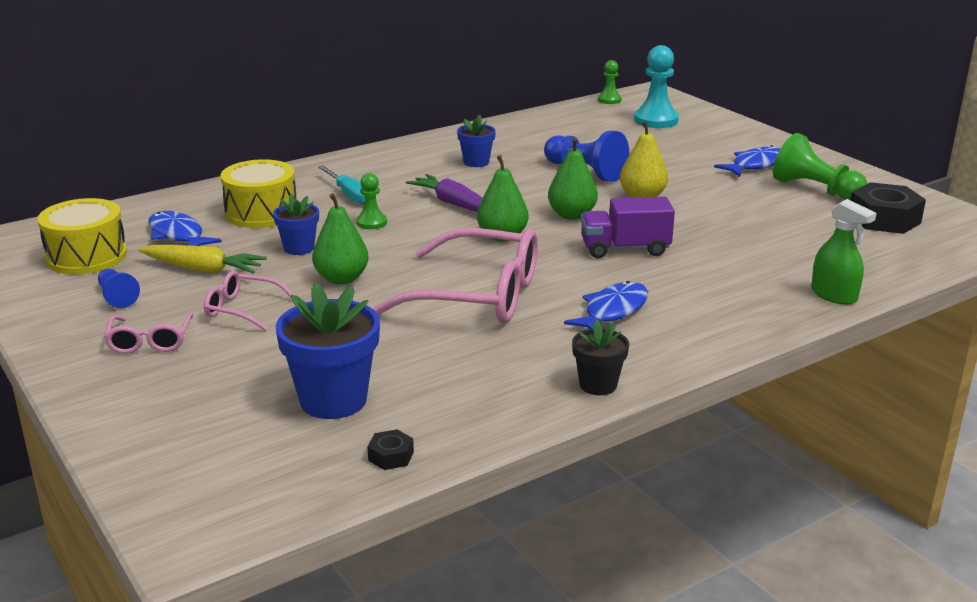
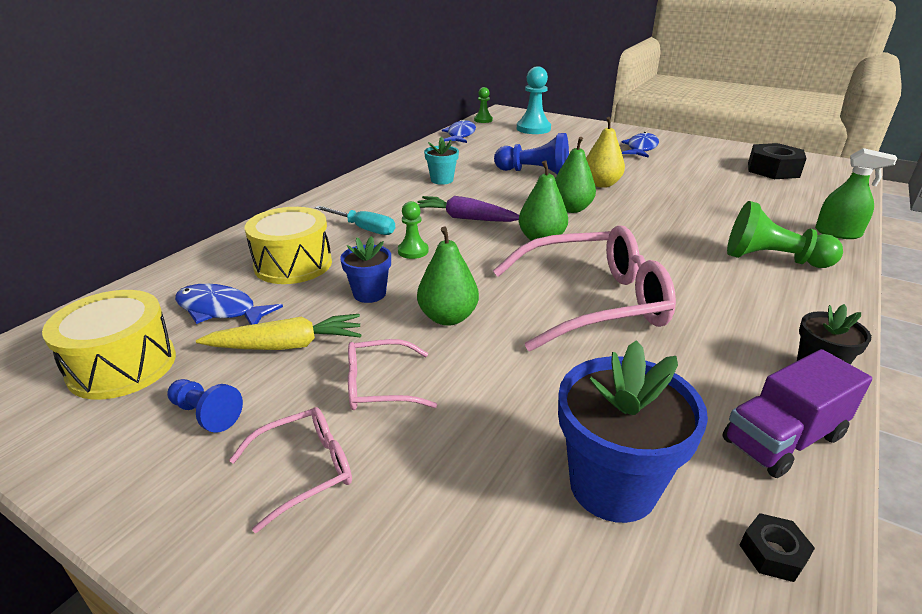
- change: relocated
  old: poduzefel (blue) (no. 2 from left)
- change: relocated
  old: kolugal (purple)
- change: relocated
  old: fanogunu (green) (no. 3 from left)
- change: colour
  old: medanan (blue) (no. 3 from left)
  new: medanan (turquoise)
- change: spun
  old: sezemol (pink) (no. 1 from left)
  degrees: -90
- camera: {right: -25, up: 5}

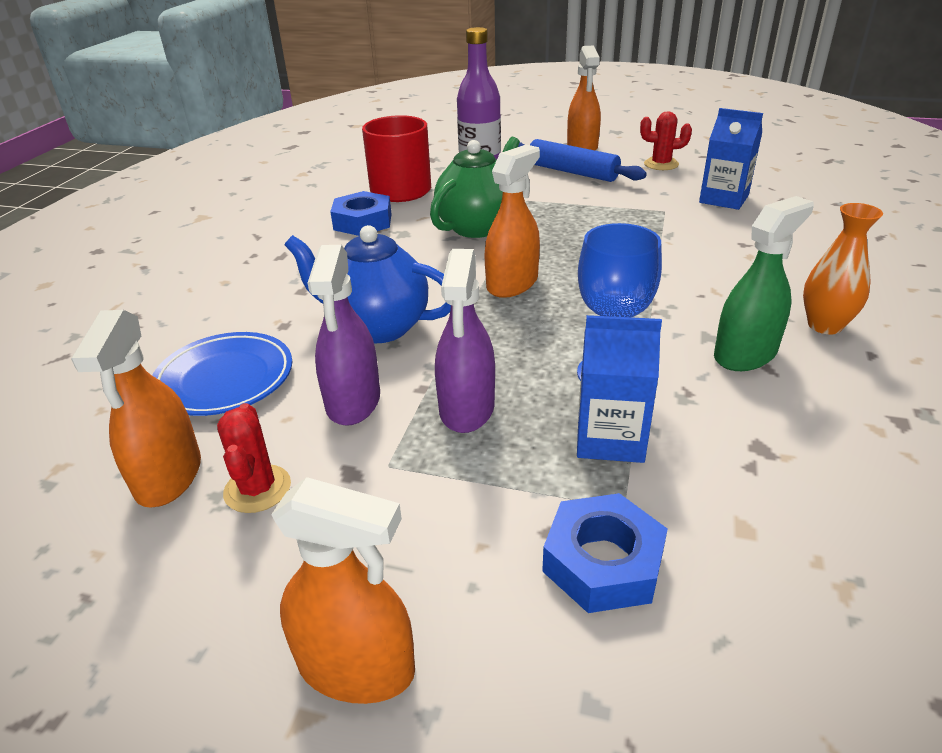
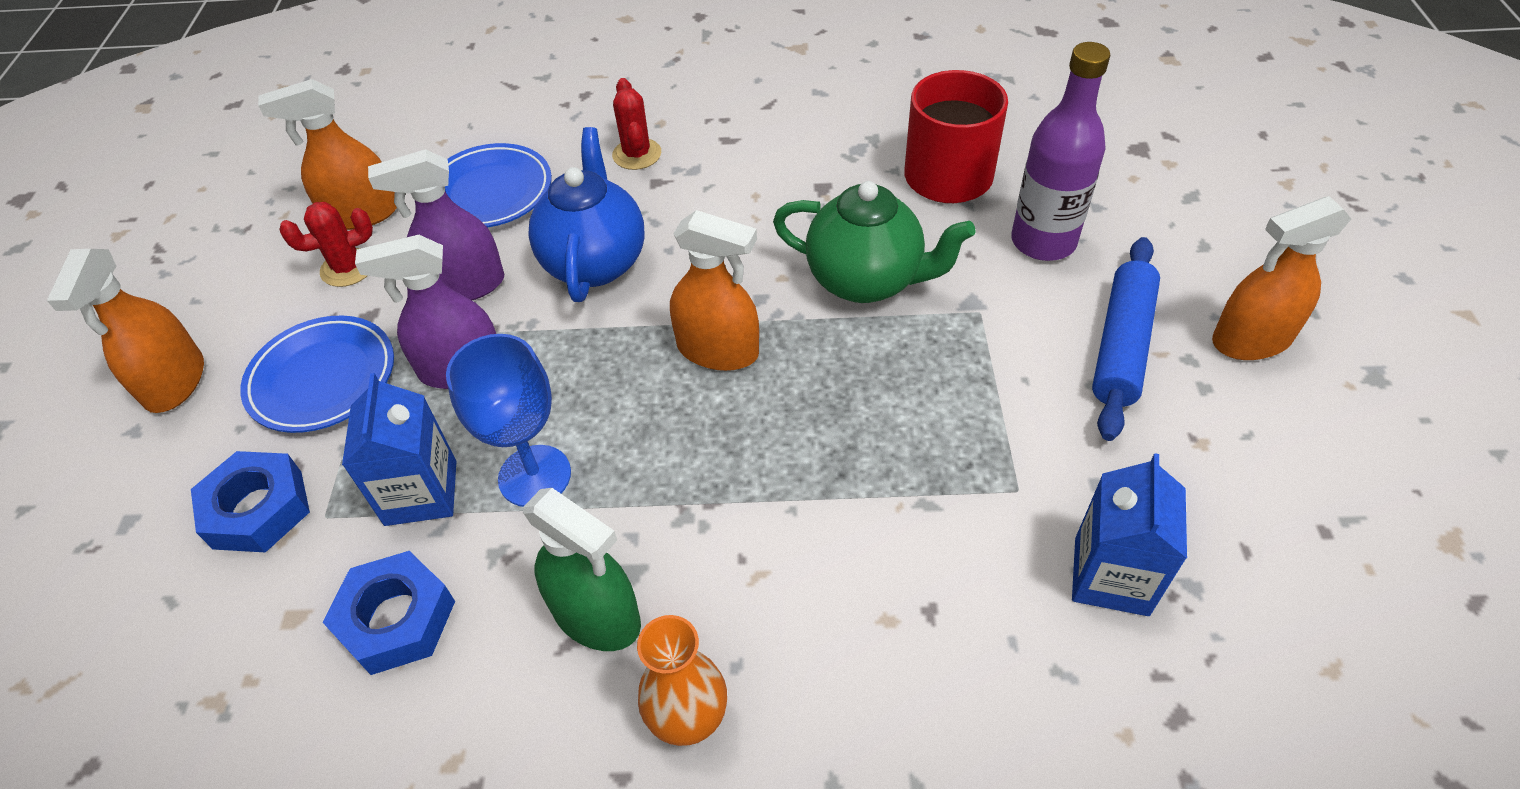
- change: appeared
  new: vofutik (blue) (no. 1 from left)
- change: relocated
  old: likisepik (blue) (no. 1 from left in the first image)
  new: likisepik (blue) (no. 2 from left)
- change: relocated
  old: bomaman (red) (no. 2 from left)
- camera: {right: 75, up: 15}

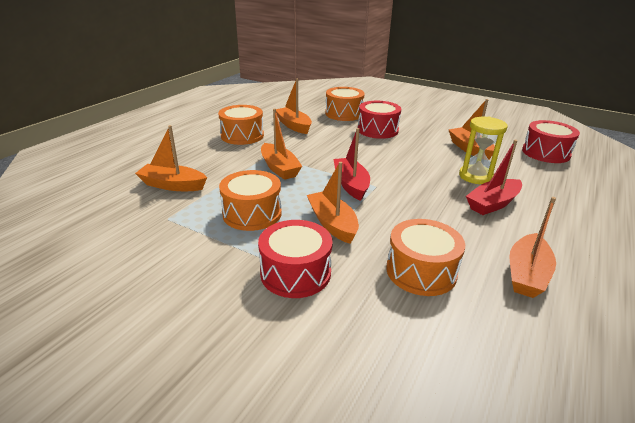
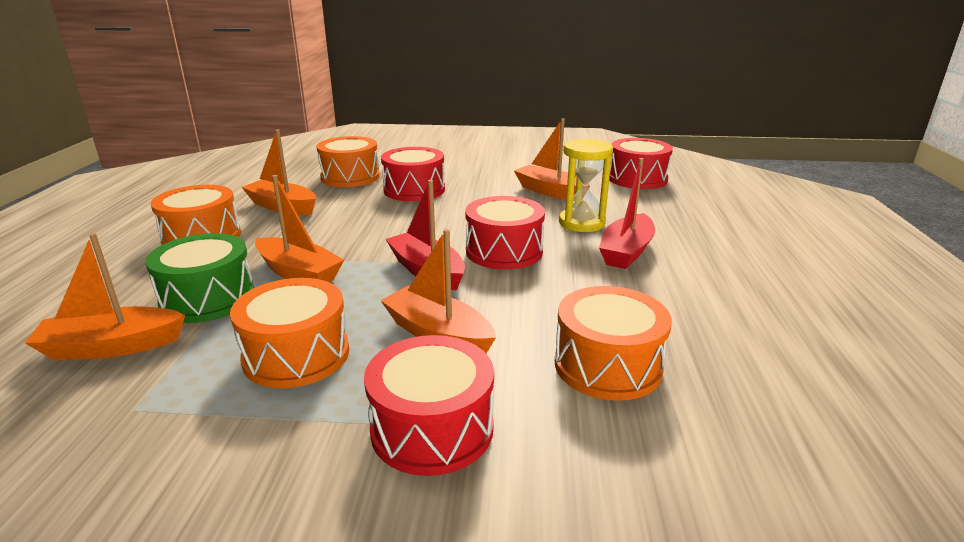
- change: missing
  old: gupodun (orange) (no. 6 from left)
- change: appeared
  new: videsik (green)
- change: appeared
  new: videsik (red) (no. 3 from left)
- camera: {right: -25, up: -5}

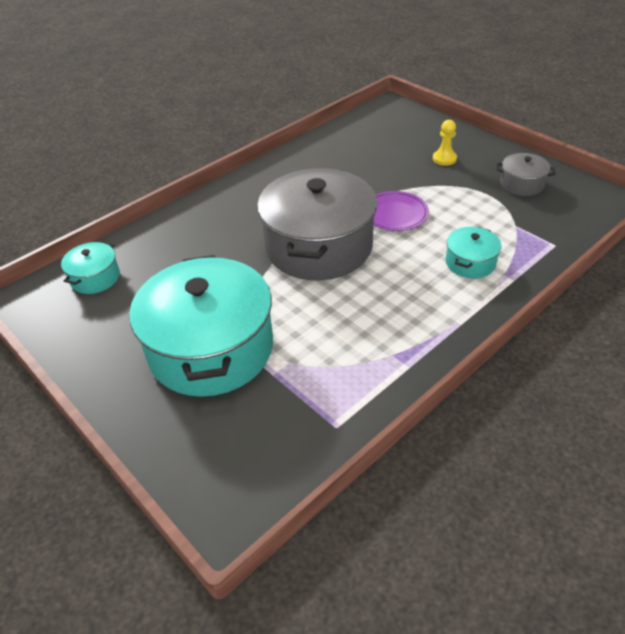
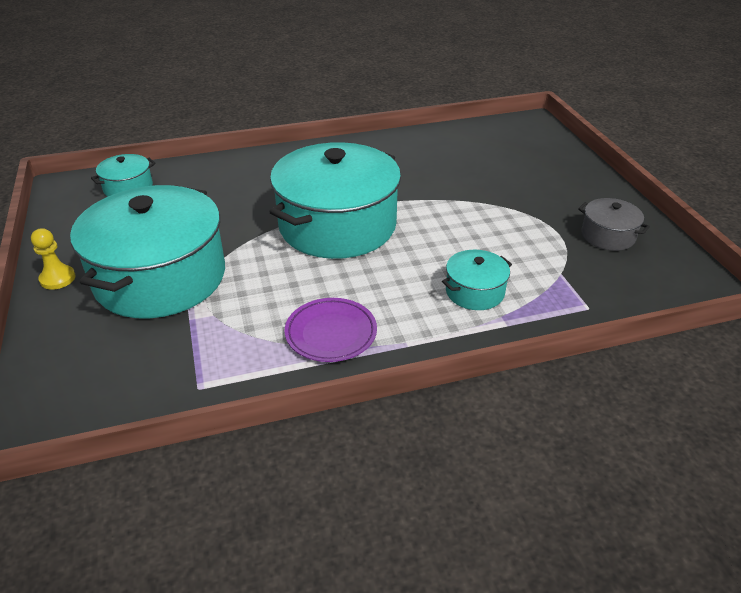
- change: relocated
  old: vofutik (purple)
- change: relocated
  old: fanogunu (yellow)
- change: colour
  old: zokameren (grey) (no. 1 from left)
  new: zokameren (turquoise) (no. 3 from left)
- camera: {right: 25, up: -5}

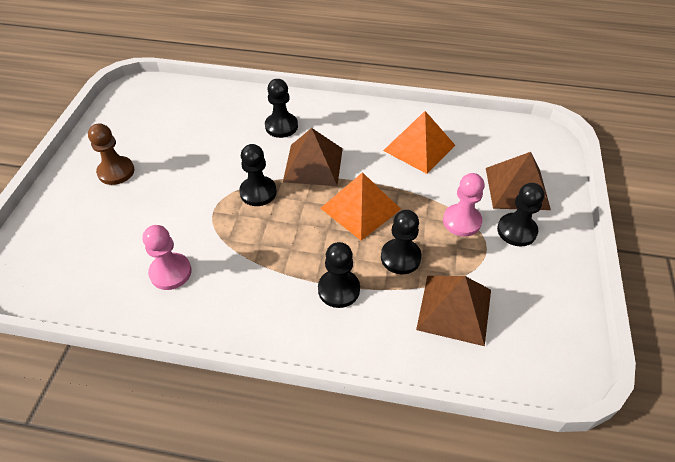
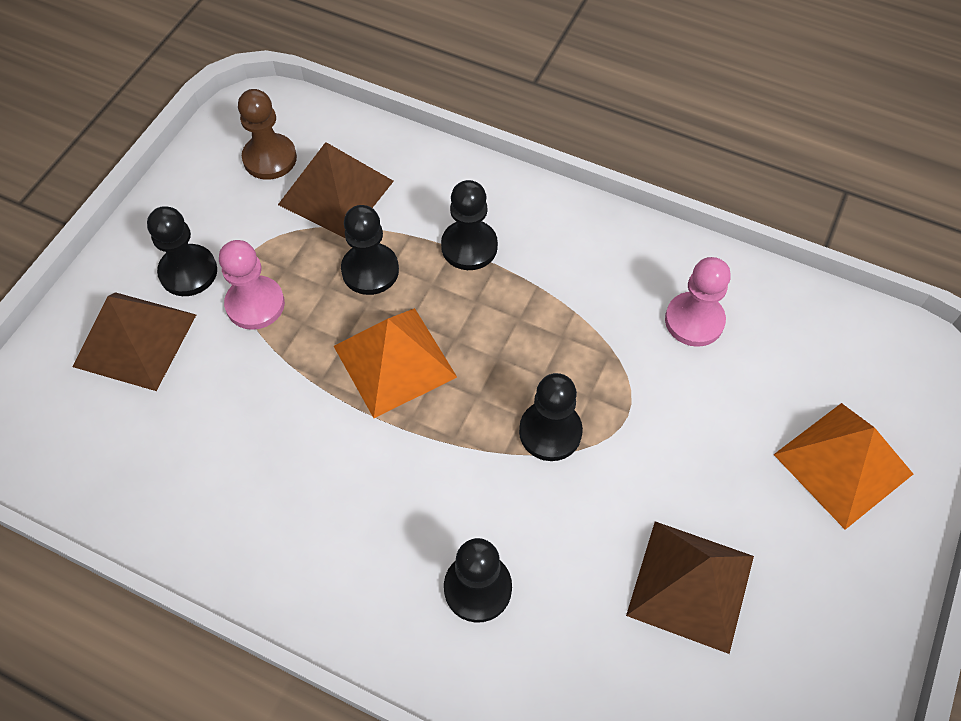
- change: relocated
  old: fanogunu (brown)
- change: relocated
  old: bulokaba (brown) (no. 1 from left in the first image)
  new: bulokaba (brown) (no. 3 from left)
- change: relocated
  old: bulokaba (orange) (no. 2 from left)
- camera: {right: -165, up: 10}

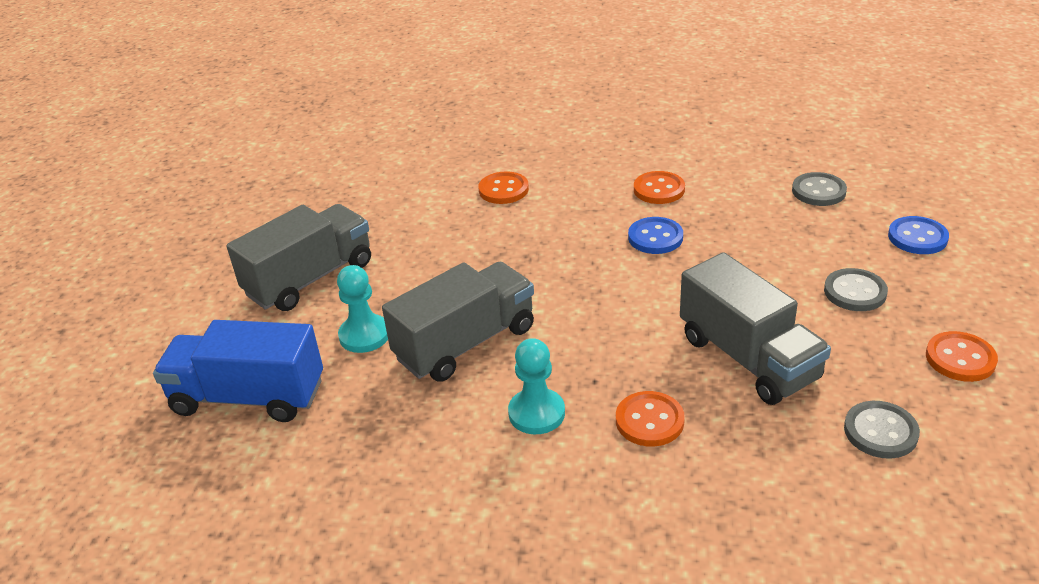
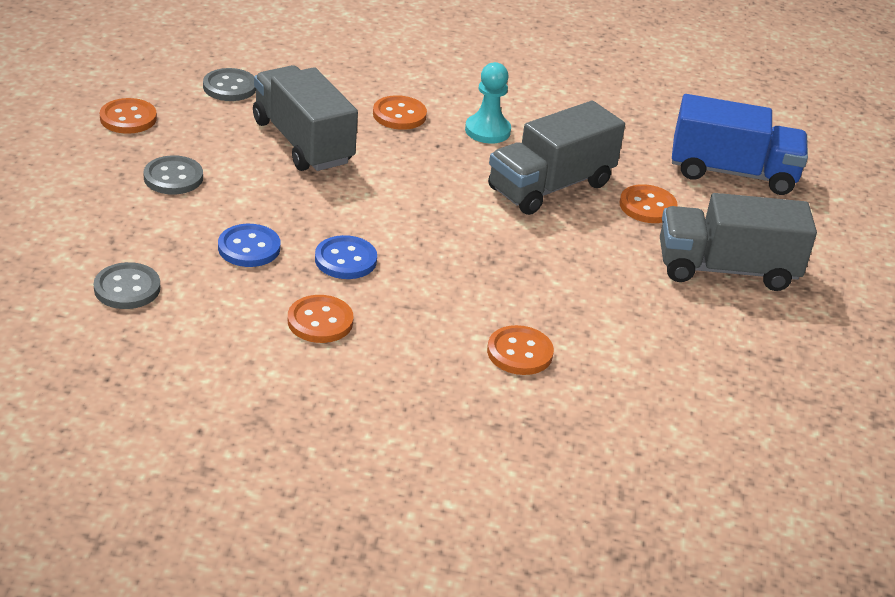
- change: relocated
  old: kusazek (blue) (no. 2 from left in the first image)
  new: kusazek (blue) (no. 1 from left)
- change: exchanged
  old: fanogunu (turquoise) (no. 1 from left)
  new: kusazek (orange) (no. 5 from left)
- change: spun
  old: kolugal (grey) (no. 1 from left in the first image)
  degrees: 45
- camera: {right: 175, up: 0}

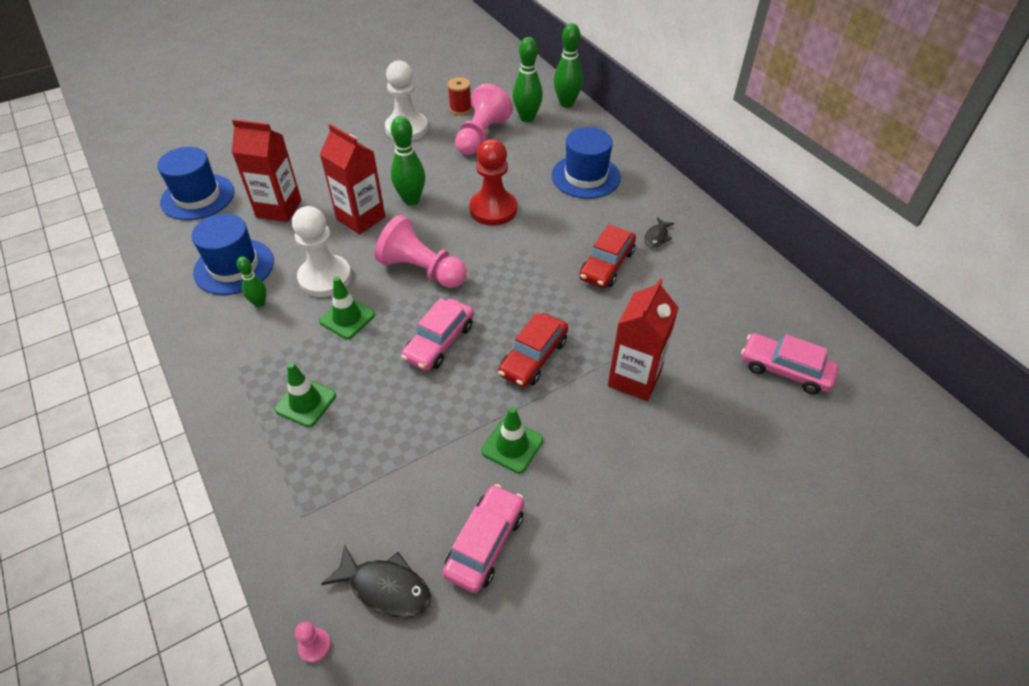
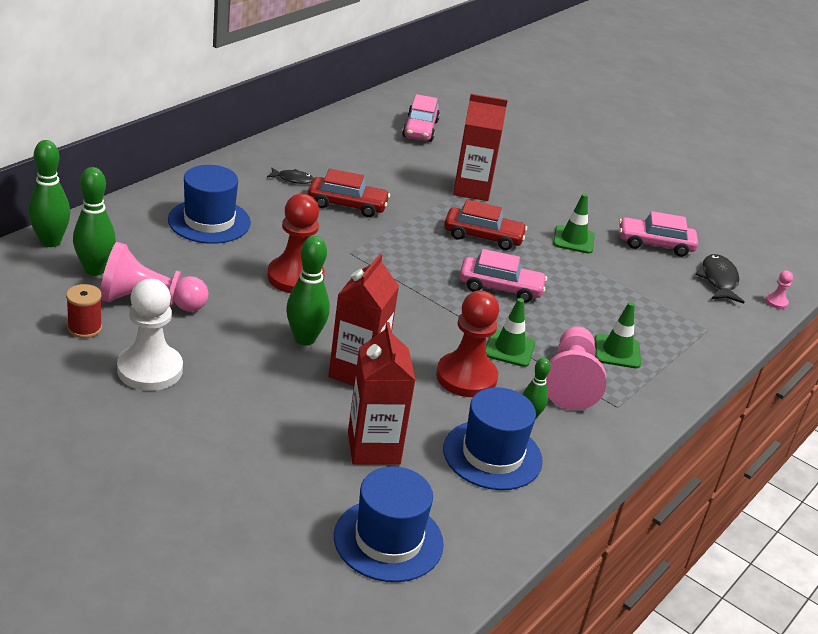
- change: relocated
  old: fanogunu (pink) (no. 2 from left)
- change: colour
  old: fanogunu (white) (no. 1 from left)
  new: fanogunu (red) (no. 2 from left)
- camera: {right: -115, up: -15}

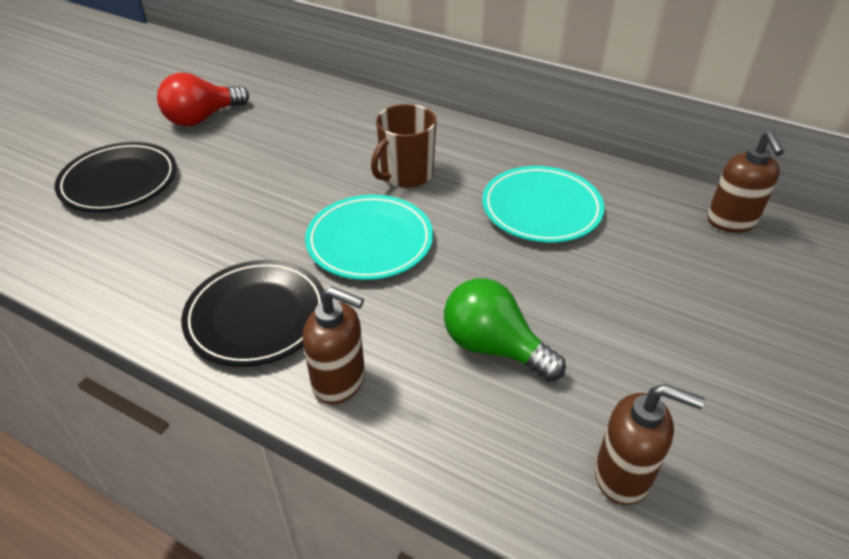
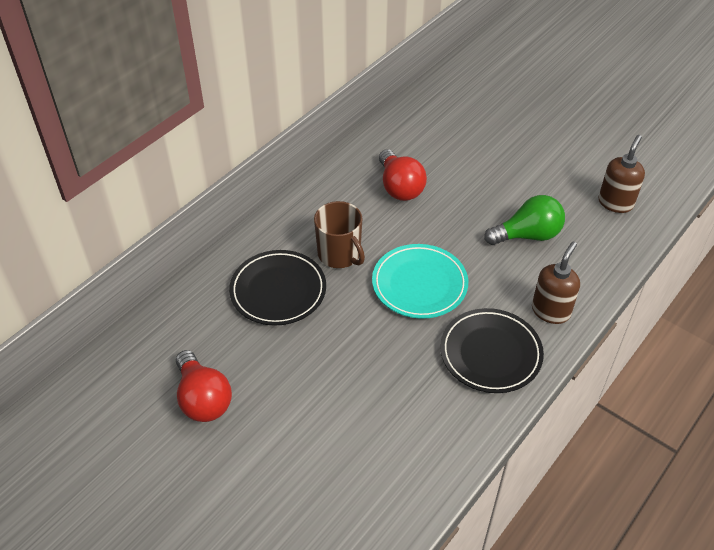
- change: missing
  old: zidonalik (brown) (no. 3 from left)
- change: relocated
  old: vofutik (black) (no. 1 from left)
- change: exchanged
  old: vofutik (turquoise) (no. 2 from left)
  new: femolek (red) (no. 2 from left)
- change: spun
  old: femolek (green)
  degrees: -150
- camera: {right: -80, up: 5}

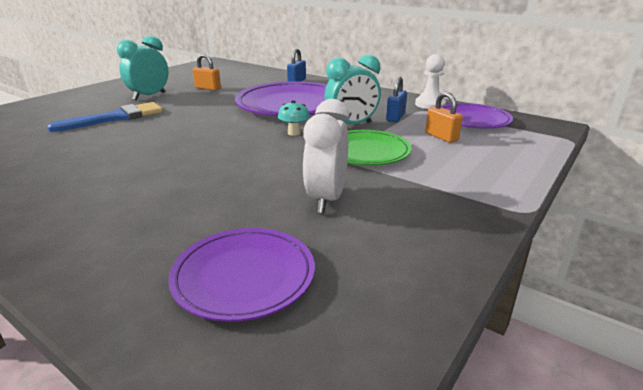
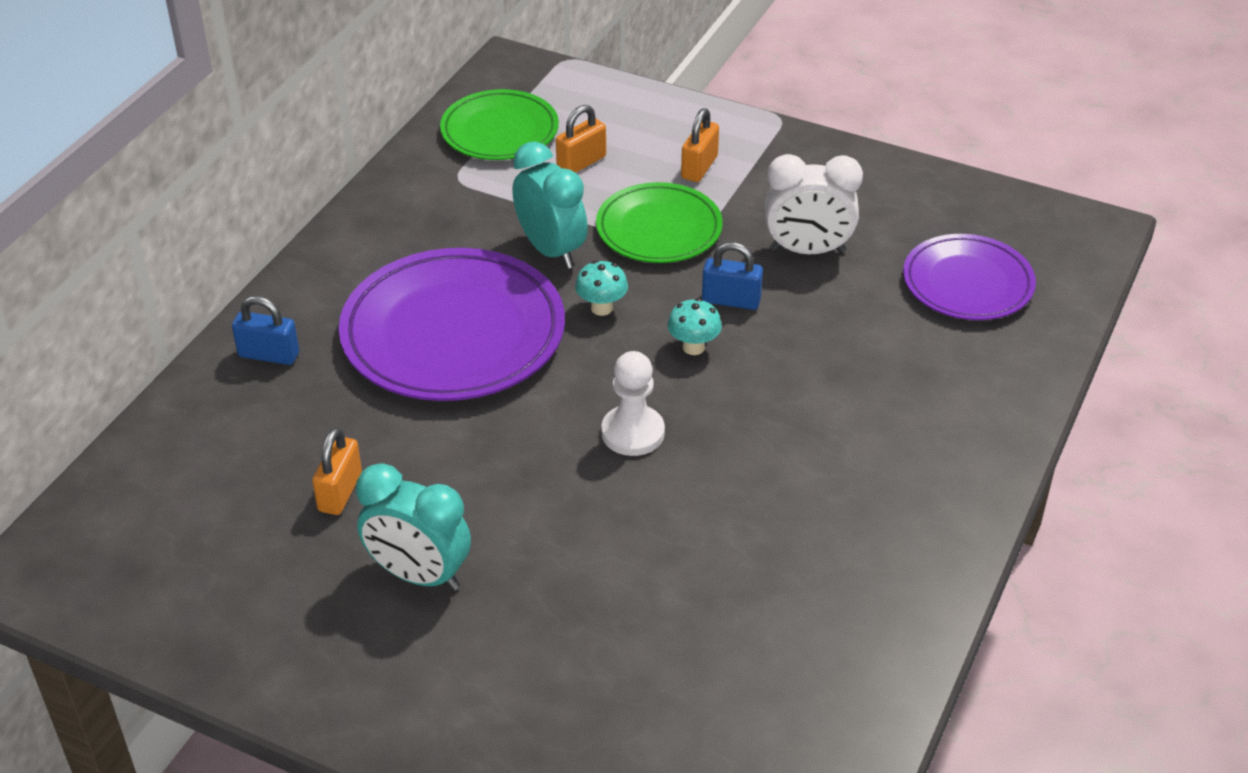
- change: missing
  old: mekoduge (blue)
- change: appeared
  new: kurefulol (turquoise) (no. 2 from left)
- change: appeared
  new: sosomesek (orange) (no. 3 from left)
- change: relocated
  old: sosomesek (blue) (no. 2 from left)
- change: relocated
  old: fanogunu (white)
- change: colour
  old: vofutik (purple) (no. 3 from left)
  new: vofutik (green) (no. 1 from left)
- camera: {right: -100, up: 15}

